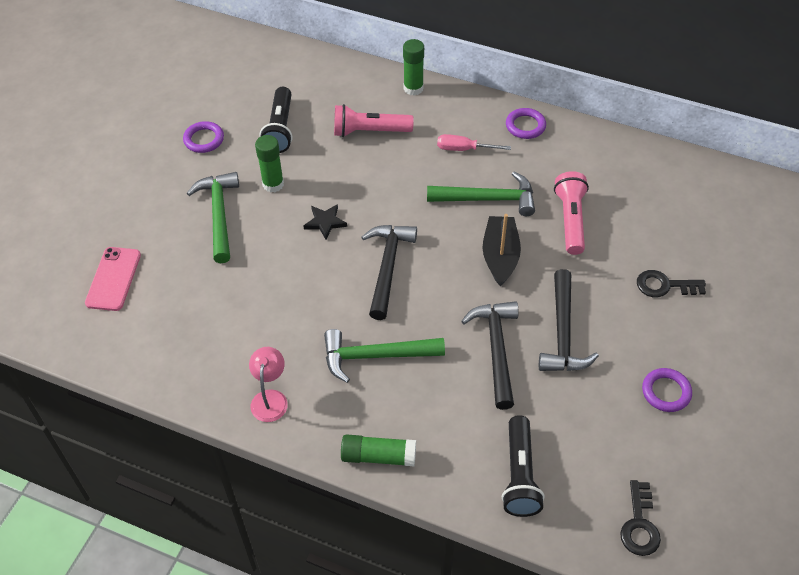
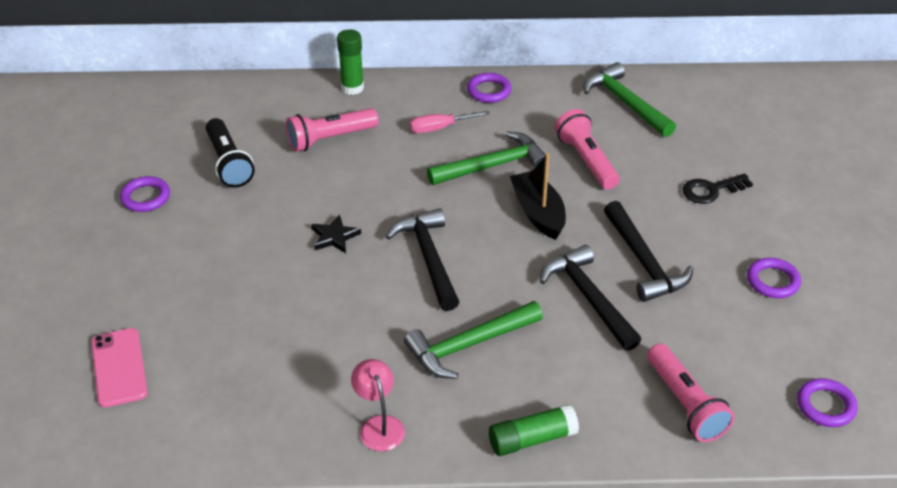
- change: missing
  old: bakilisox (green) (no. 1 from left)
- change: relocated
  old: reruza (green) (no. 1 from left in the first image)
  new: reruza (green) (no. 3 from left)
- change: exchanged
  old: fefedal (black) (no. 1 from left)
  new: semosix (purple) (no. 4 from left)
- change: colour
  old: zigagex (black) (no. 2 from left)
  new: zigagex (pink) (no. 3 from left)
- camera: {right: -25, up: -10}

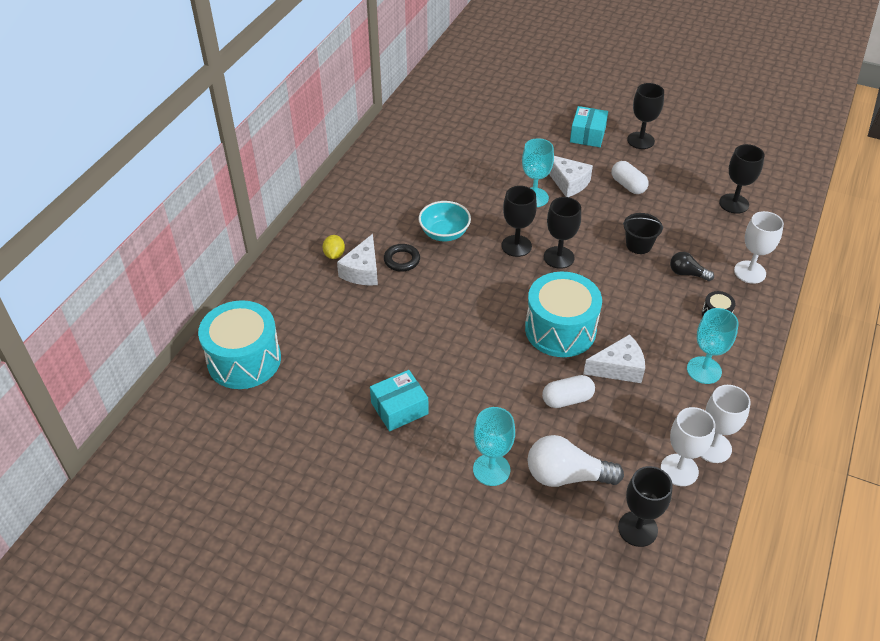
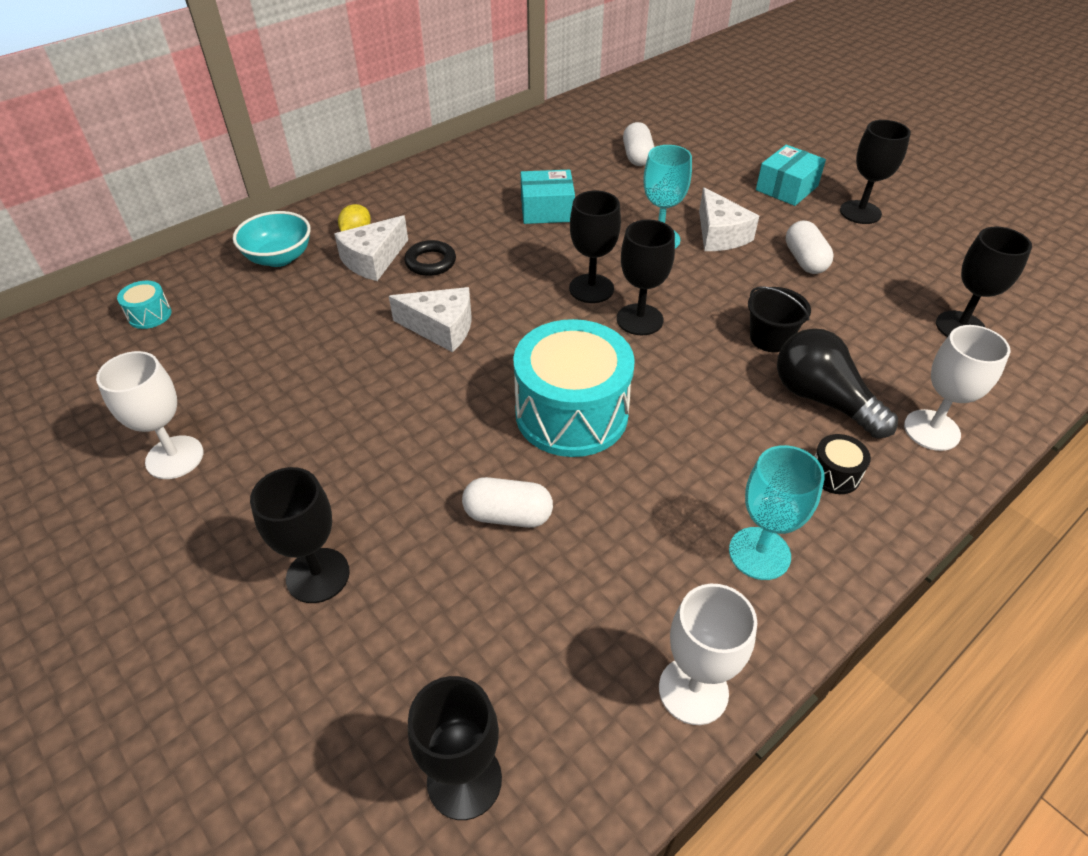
- change: missing
  old: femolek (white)
- change: appeared
  new: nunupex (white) (no. 2 from left)
- change: relocated
  old: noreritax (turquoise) (no. 1 from left)
- change: relocated
  old: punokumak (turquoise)
- change: relocated
  old: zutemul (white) (no. 3 from left in the first image)
  new: zutemul (white) (no. 2 from left)
- change: relocated
  old: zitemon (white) (no. 1 from left)
- change: colour
  old: zitemon (turquoise) (no. 1 from left)
  new: zitemon (black) (no. 1 from left)
- change: size
  old: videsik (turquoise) (no. 1 from left)
  factor: 0.41
- change: size
  old: femolek (black)
  factor: 1.77
- camera: {right: 25, up: 0}

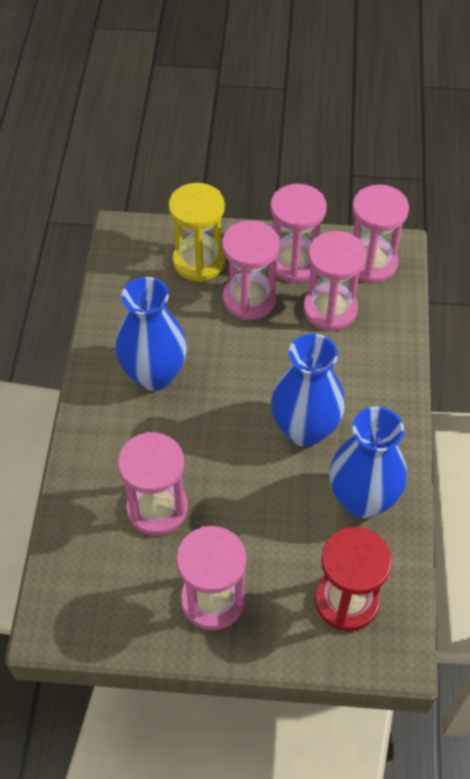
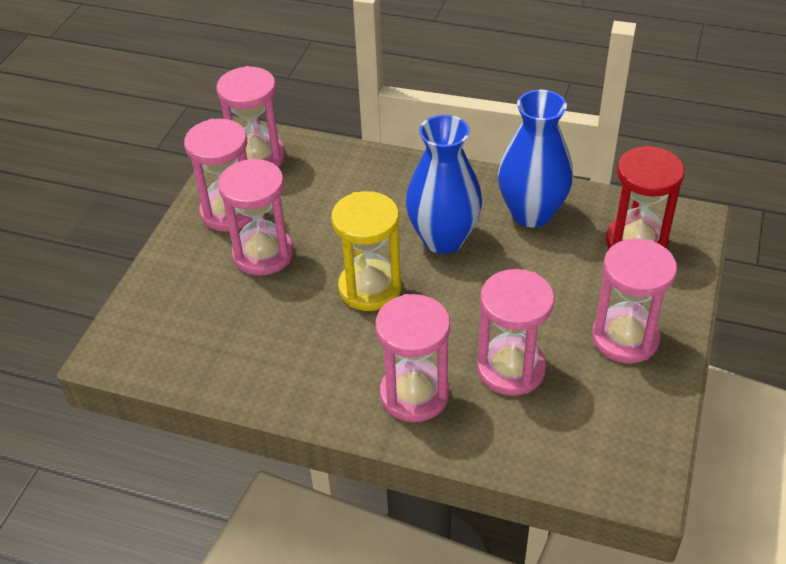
- change: missing
  old: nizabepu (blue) (no. 1 from left)
- change: relocated
  old: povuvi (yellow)
- change: relocated
  old: povuvi (pink) (no. 5 from left in the first image)
  new: povuvi (pink) (no. 4 from left)
- camera: {right: -75, up: -10}

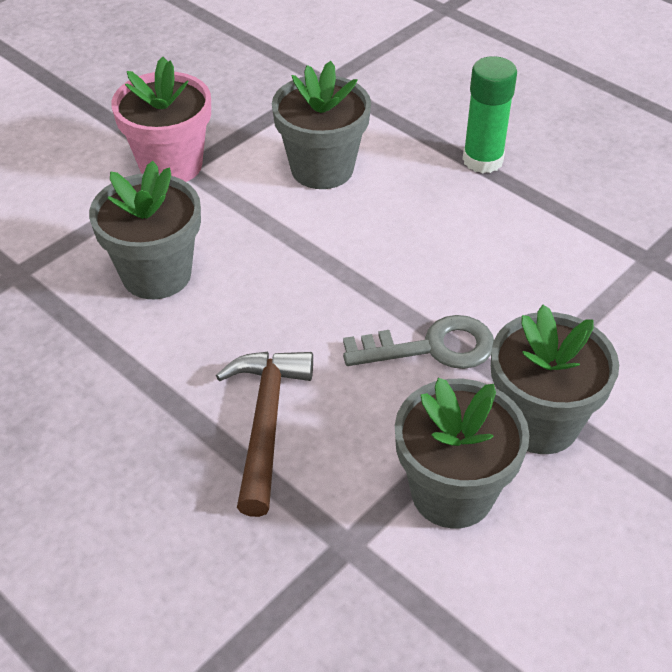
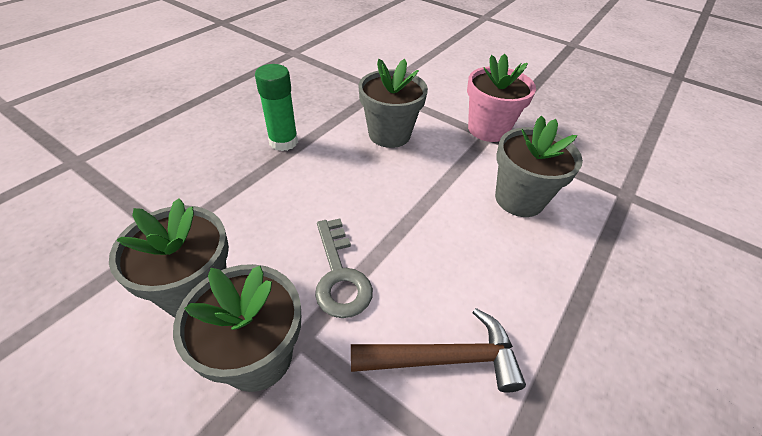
- change: relocated
  old: reruza (brown)
- change: relocated
  old: bakilisox (green)
- camera: {right: 80, up: 0}

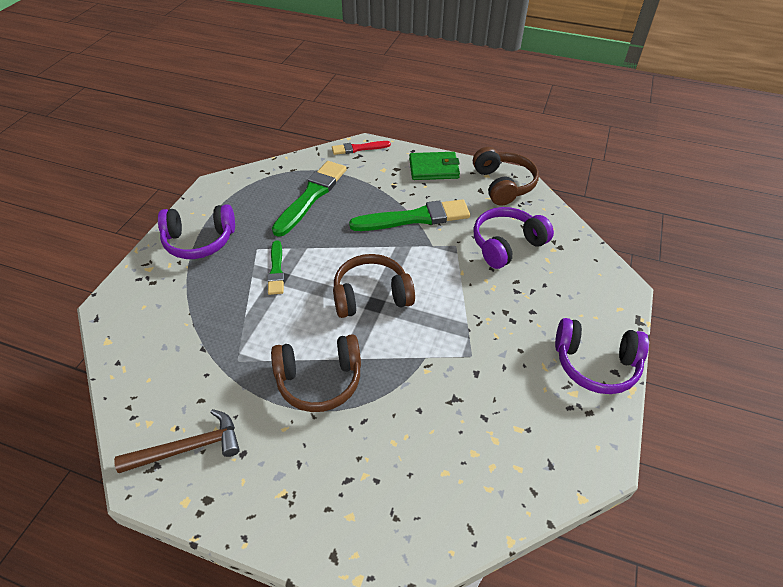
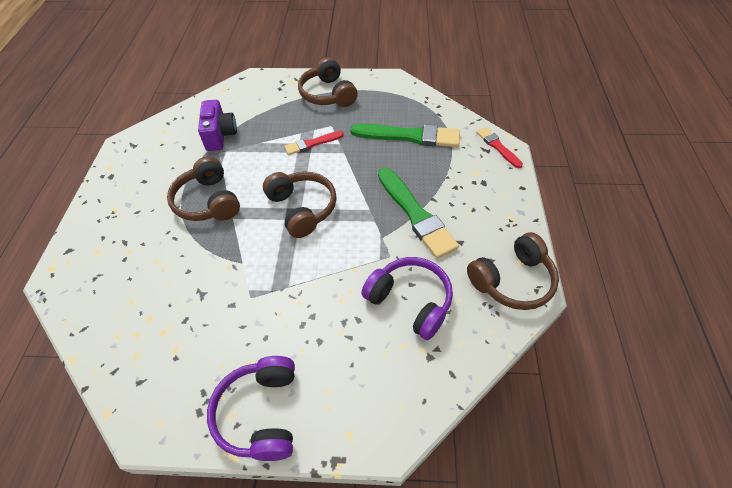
- change: missing
  old: reruza (brown)
- change: missing
  old: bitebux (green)
- change: appeared
  new: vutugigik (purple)
- change: colour
  old: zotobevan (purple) (no. 1 from left)
  new: zotobevan (brown) (no. 3 from left)
- change: colour
  old: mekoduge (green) (no. 1 from left)
  new: mekoduge (red) (no. 1 from left)
- camera: {right: 75, up: 5}

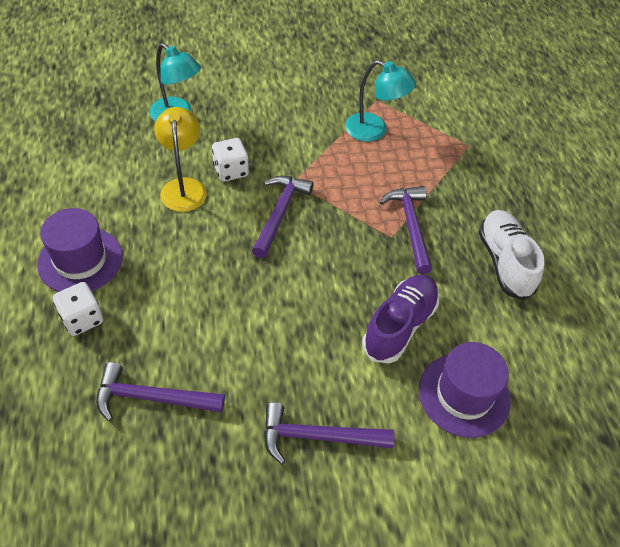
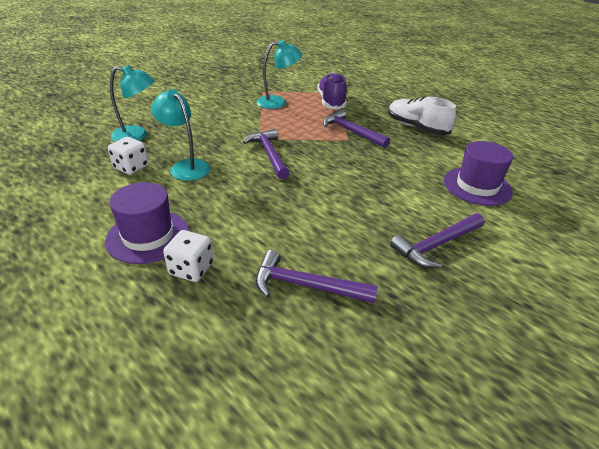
- change: relocated
  old: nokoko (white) (no. 2 from left in the first image)
  new: nokoko (white) (no. 1 from left)
- change: relocated
  old: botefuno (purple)
- change: colour
  old: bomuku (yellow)
  new: bomuku (turquoise) (no. 2 from left)
- change: spun
  old: reruza (purple) (no. 1 from left in the first image)
  degrees: 45
- camera: {right: -35, up: -15}

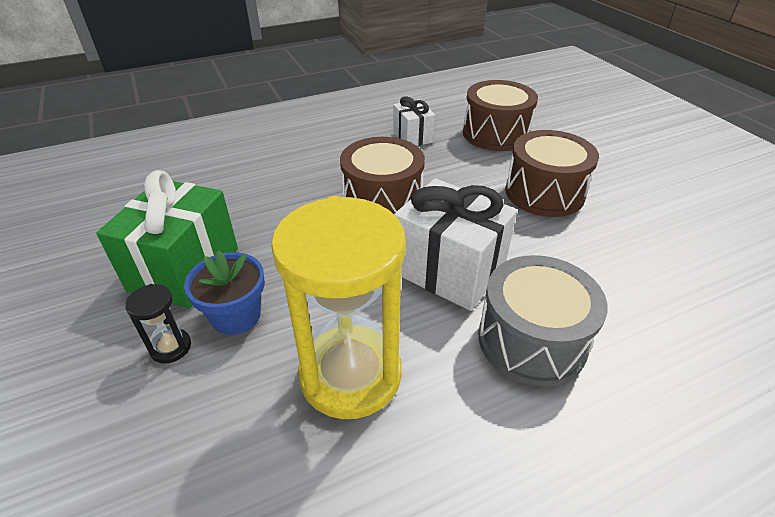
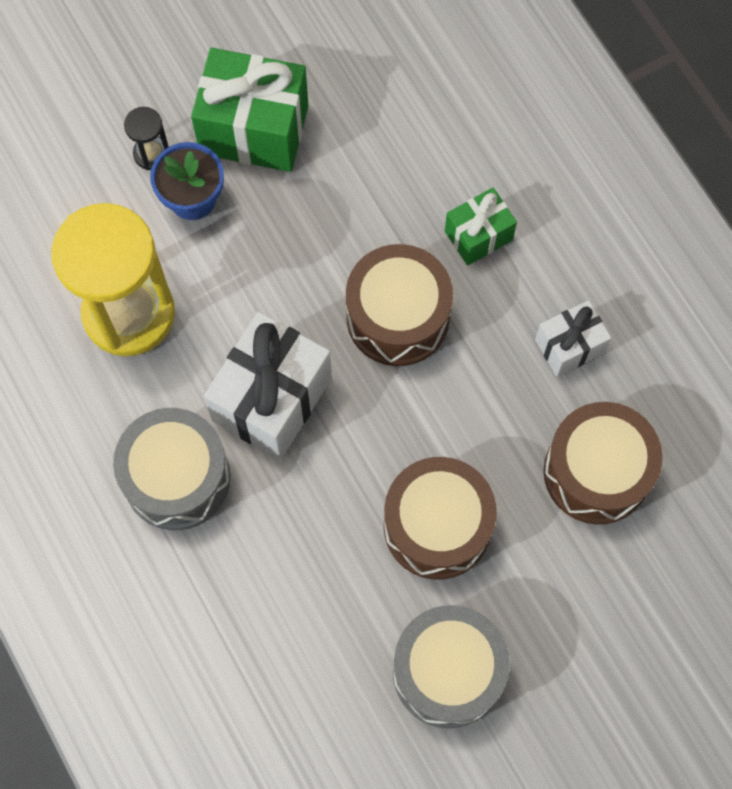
- change: appeared
  new: videsik (grey) (no. 2 from left)
- change: appeared
  new: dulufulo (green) (no. 2 from left)
- camera: {right: 85, up: 30}

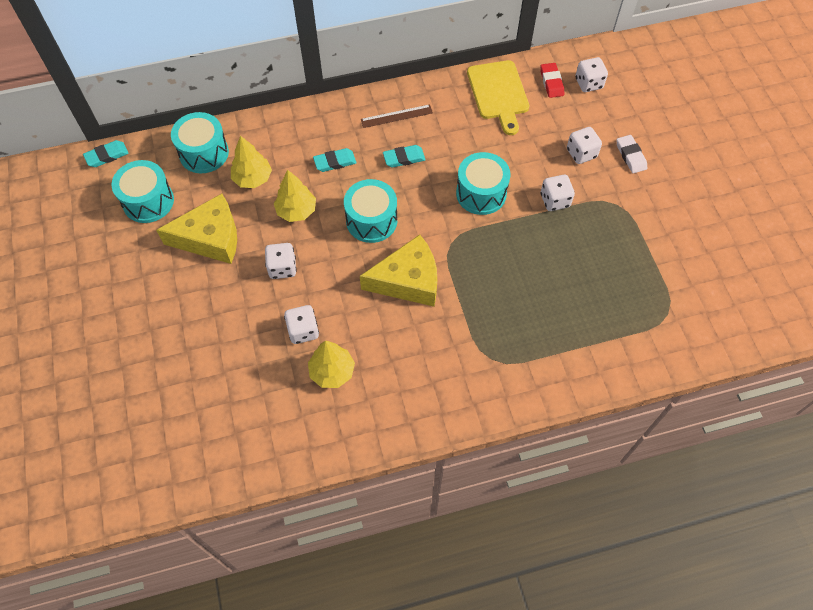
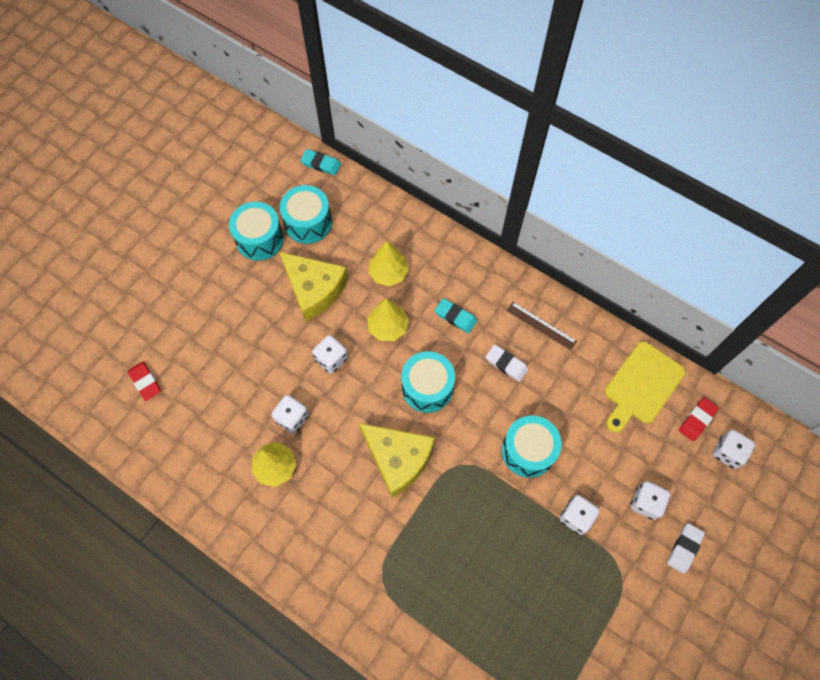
- change: appeared
  new: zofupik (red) (no. 1 from left)
- change: relocated
  old: videsik (turquoise) (no. 2 from left in the first image)
  new: videsik (turquoise) (no. 1 from left)
- change: colour
  old: zofupik (turquoise) (no. 3 from left)
  new: zofupik (white) (no. 1 from left)
- camera: {right: 50, up: 5}

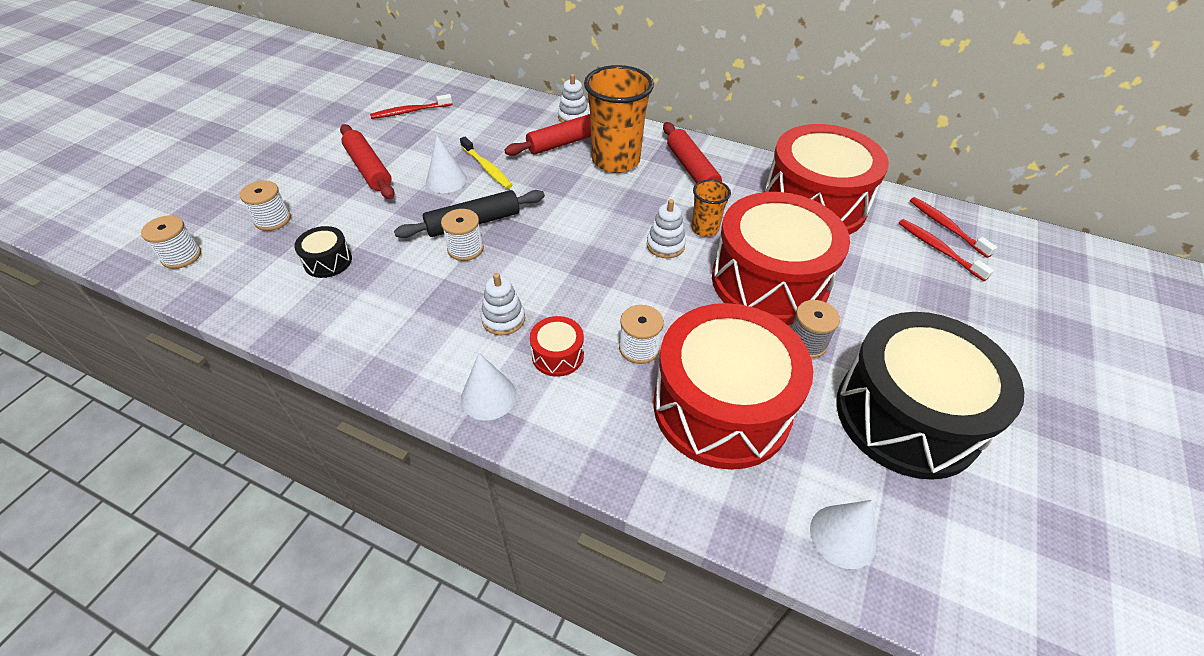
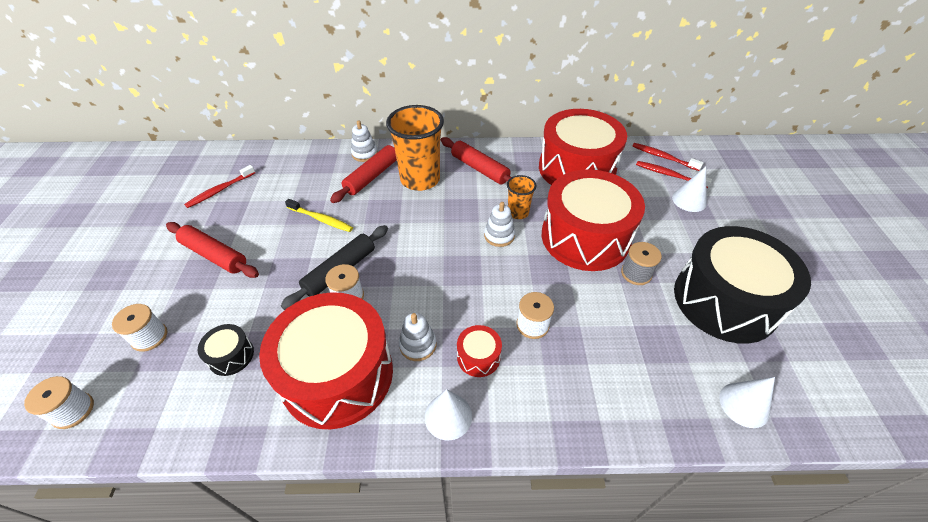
- change: relocated
  old: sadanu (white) (no. 1 from left in the first image)
  new: sadanu (white) (no. 2 from left)
- change: relocated
  old: videsik (red) (no. 2 from left in the first image)
  new: videsik (red) (no. 1 from left)
- camera: {right: -25, up: 0}

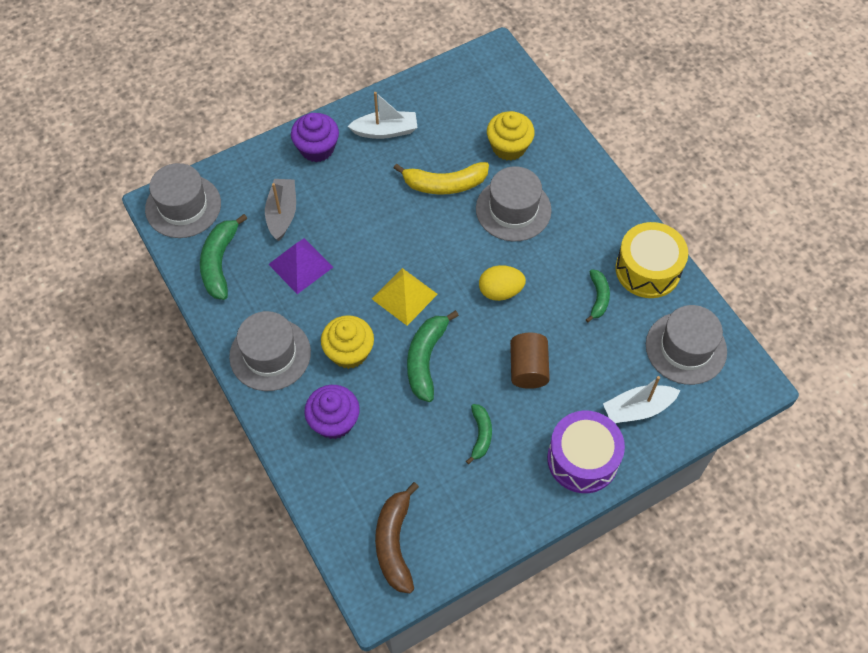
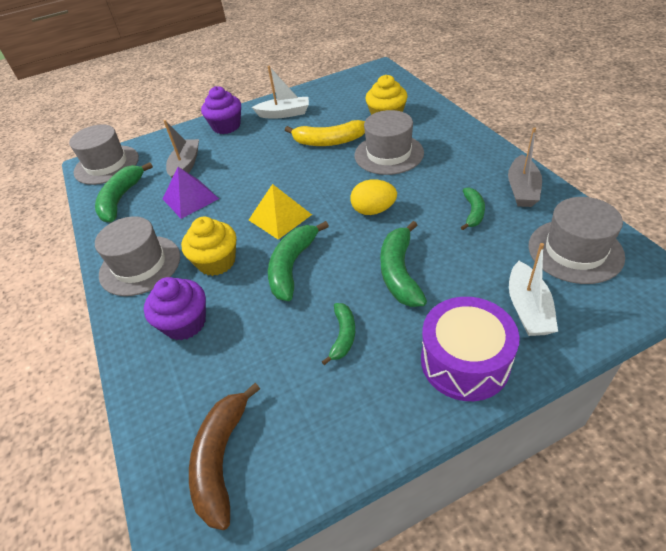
- change: exchanged
  old: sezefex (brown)
  new: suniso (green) (no. 4 from left)
- change: exchanged
  old: videsik (yellow)
  new: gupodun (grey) (no. 2 from left)
- change: spun
  old: gupodun (white) (no. 2 from left)
  degrees: -75
- camera: {right: 10, up: -15}

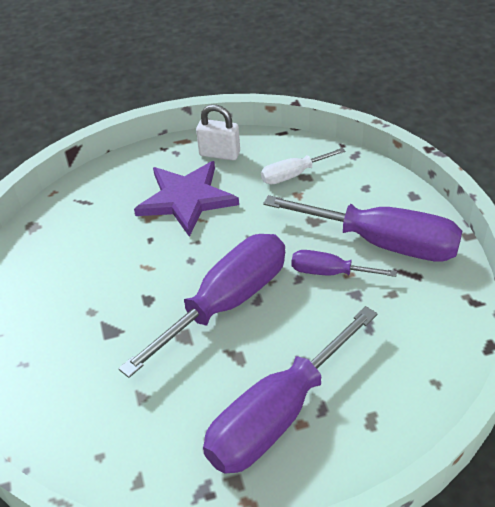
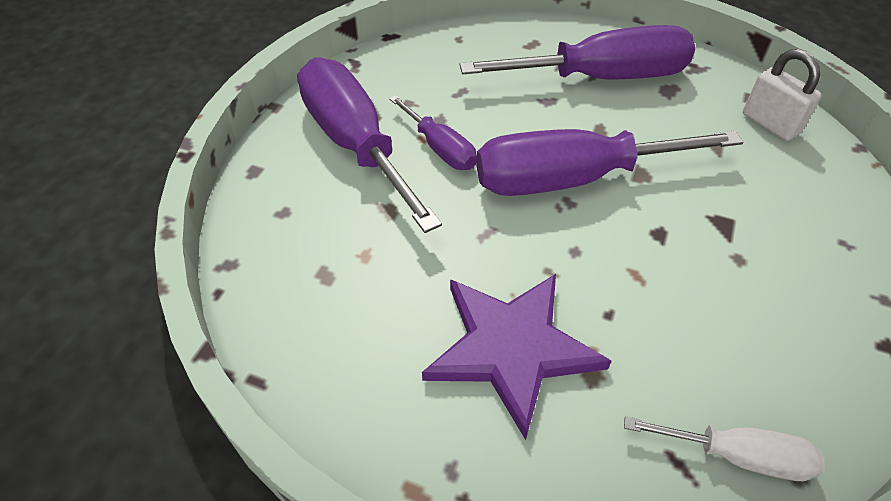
- change: relocated
  old: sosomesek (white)
- change: relocated
  old: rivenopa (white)
- camera: {right: -145, up: 5}

